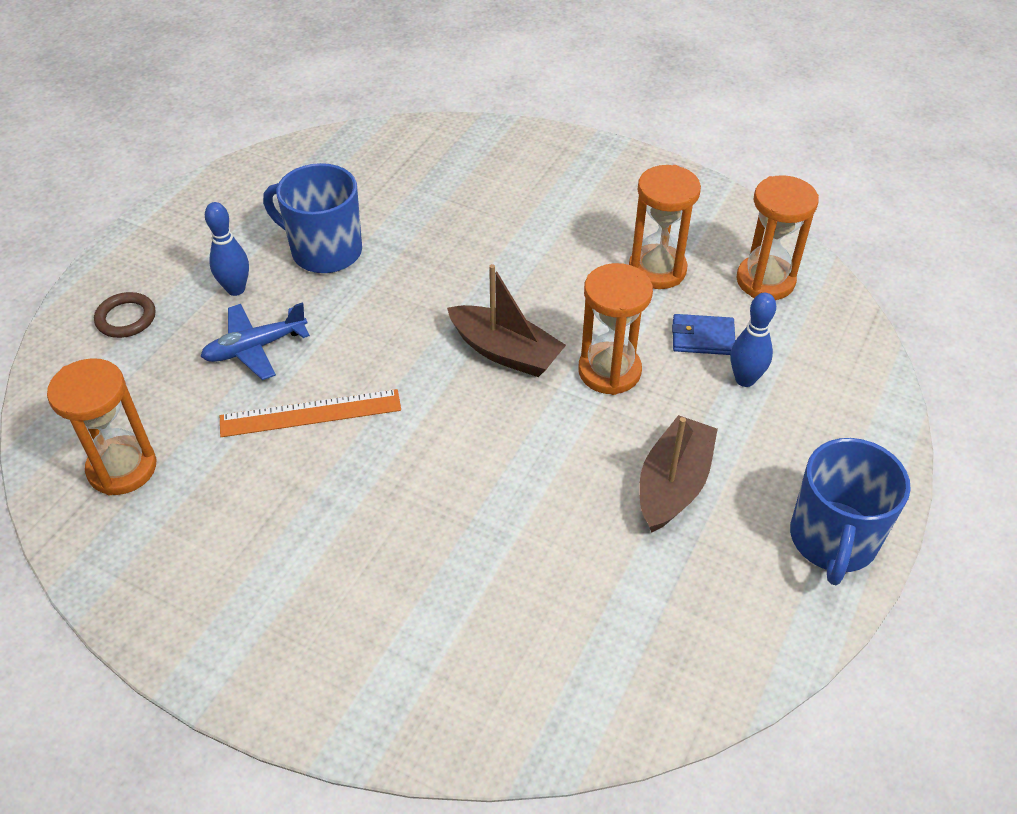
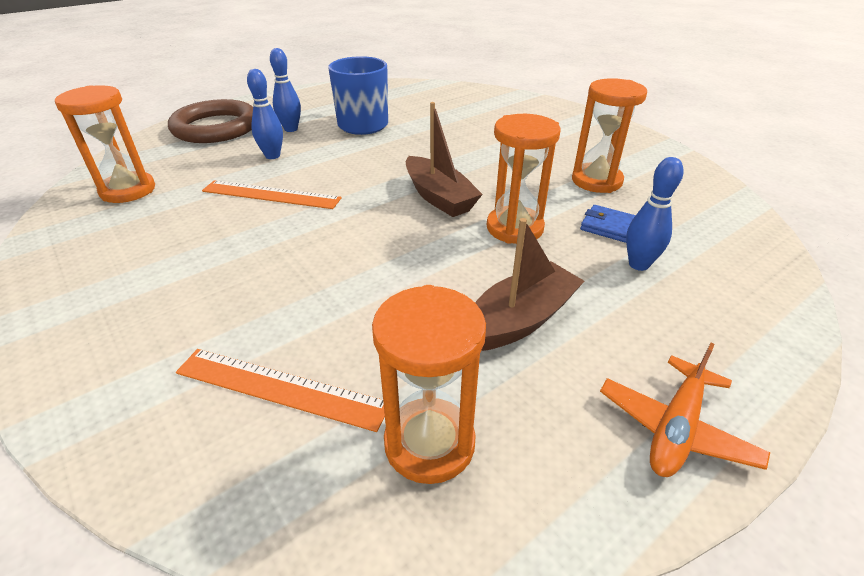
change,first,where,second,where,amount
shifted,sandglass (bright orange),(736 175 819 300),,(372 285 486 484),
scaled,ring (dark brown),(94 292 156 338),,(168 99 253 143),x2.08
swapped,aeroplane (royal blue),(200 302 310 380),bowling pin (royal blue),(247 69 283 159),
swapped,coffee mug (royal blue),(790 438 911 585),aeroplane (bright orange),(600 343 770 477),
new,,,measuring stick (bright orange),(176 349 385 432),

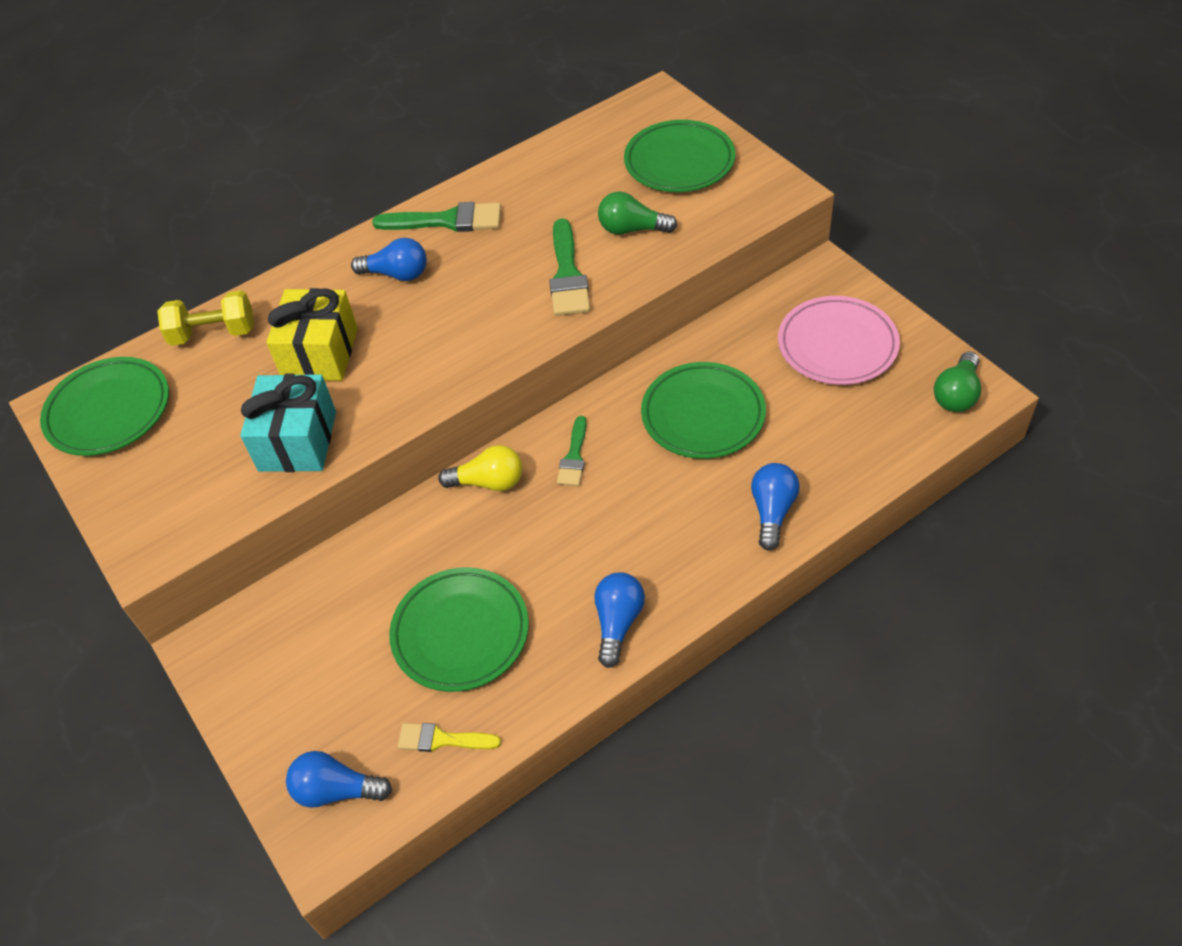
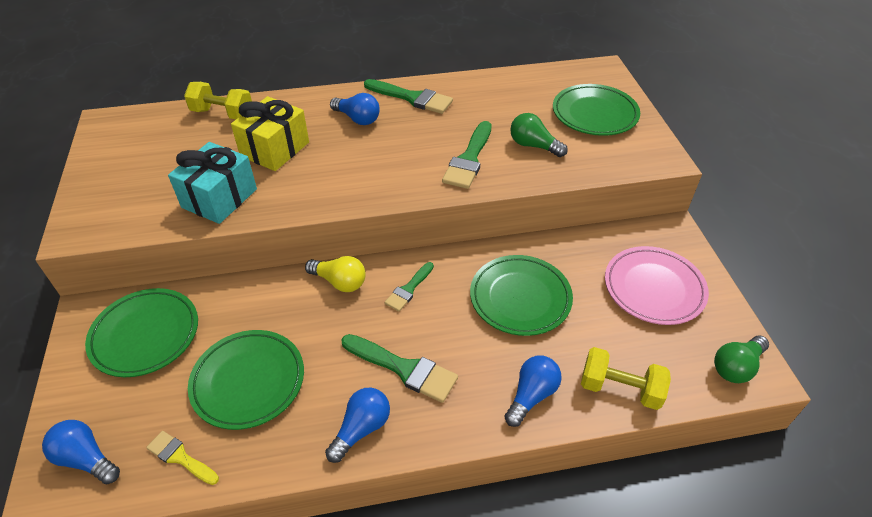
change,first,where,second,where,amount
shifted,flat dish (leaf-green),(40 357 169 456),,(85 288 198 377),
new,,,paintbrush (leaf-green),(341 334 458 403),
new,,,free weight (bright yellow),(581 347 671 410),

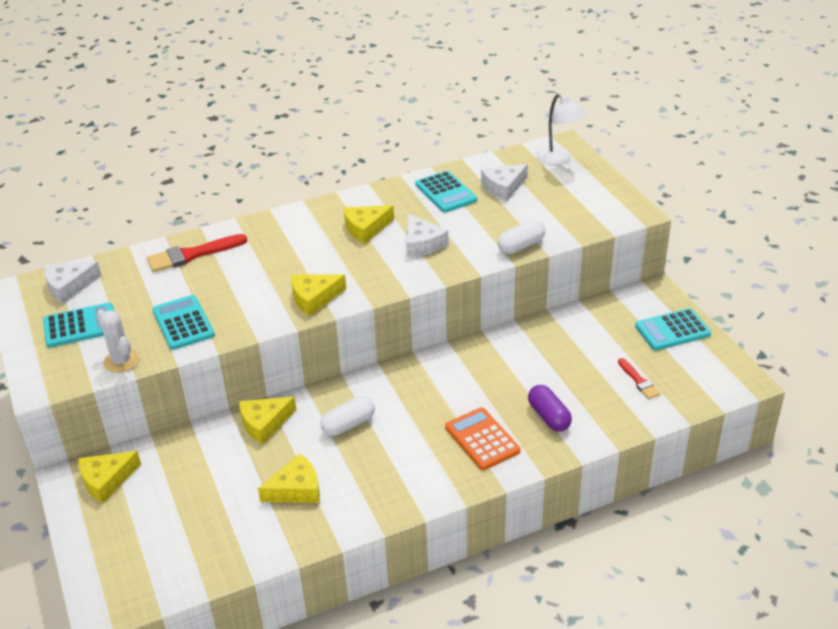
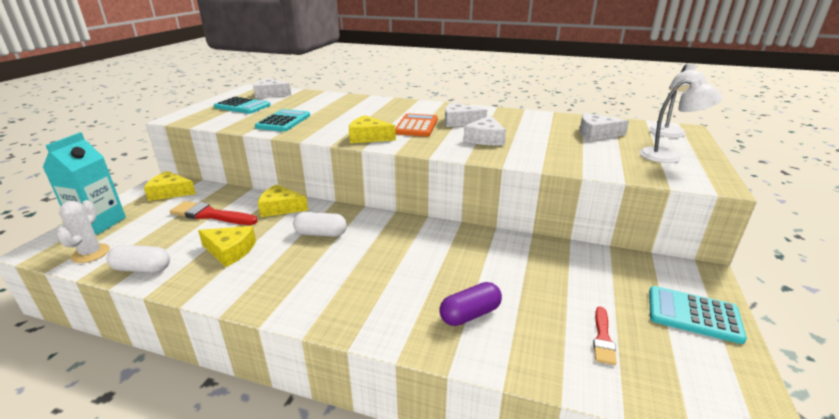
change,first,where,second,where,amount
gone,pocket calculator (teal),(415 171 477 212),,,
repainted,cheese wedge (bright yellow),(344 205 394 244),cheese wedge (pure white),(445 102 487 127),
shifted,pill shape (pure white),(498 219 545 254),,(107 245 170 273),
shifted,paintbrush (red),(147 234 247 272),,(170 201 258 225),
shifted,prickly plant (pure white),(96 309 139 373),,(57 200 110 263),
rotated,pill shape (royal purple),(528 385 572 432),,(439 282 502 326),45 degrees clockwise
shifted,pocket calculator (bright orange),(445 407 520 470),,(395 113 438 137),
new,,,reading lamp (pure white),(639 78 723 163),
new,,,juice carton (teal),(42 132 126 234),

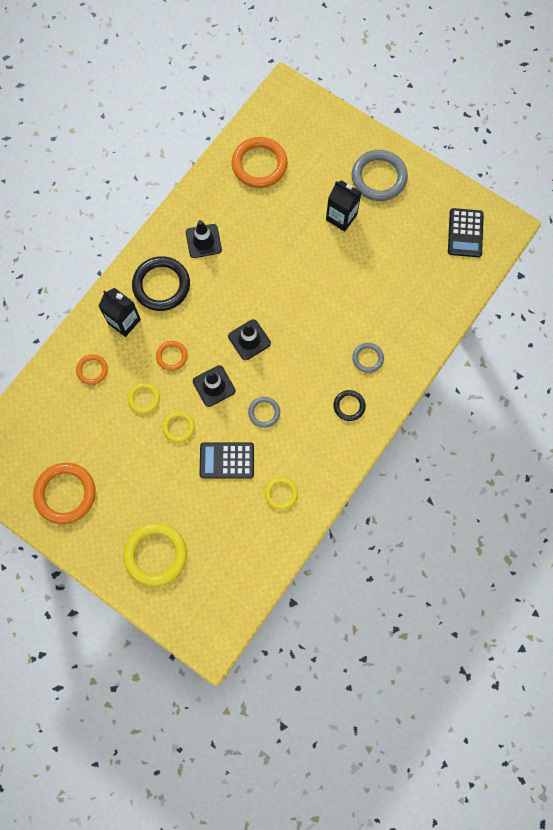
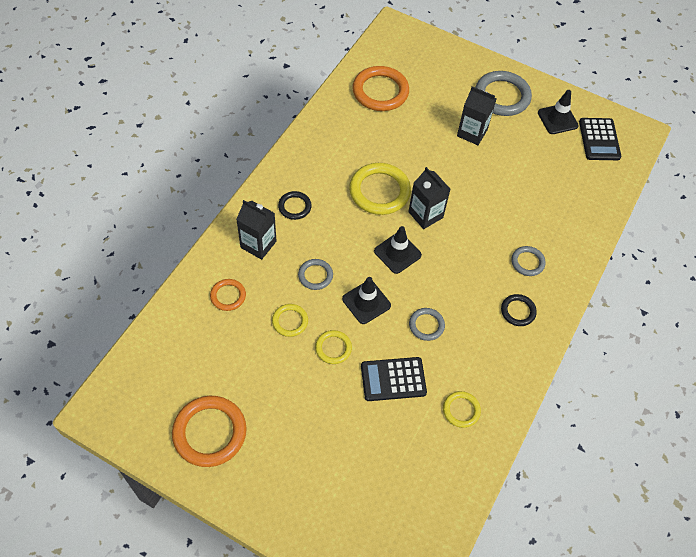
change,first,where,second,where,amount
shifted,road cone (ebony),(186 220 222 258),,(538 90 579 134),
scaled,ring (ebony),(132 256 190 311),,(278 191 312 220),x0.53
repainted,ring (bright orange),(156 341 188 371),ring (grey),(298 259 333 290),
shifted,ring (bright yellow),(124 523 187 587),,(349 163 411 215),
new,,,juice carton (ebony),(408 167 450 229),

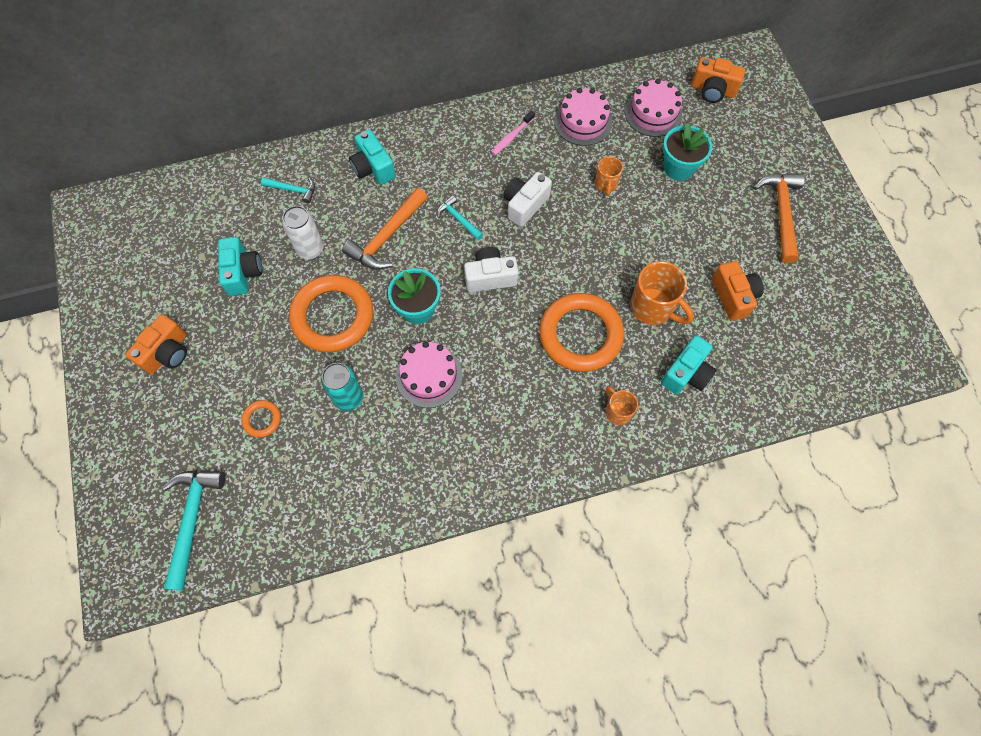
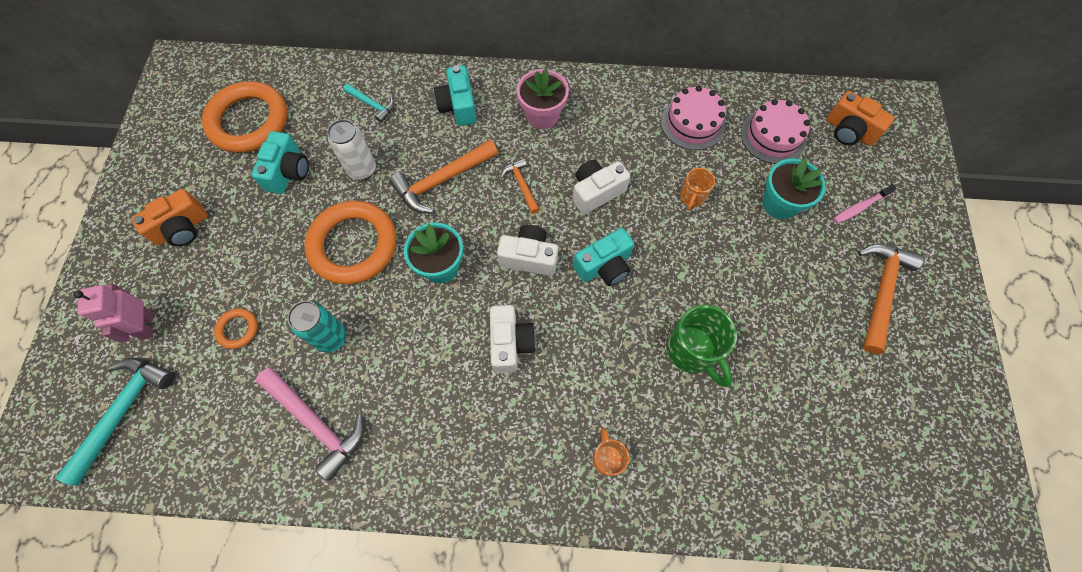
change,first,where,second,where,amount
shifted,dental brush (pink),(491 111 535 155),,(833 184 897 223),
repainted,hammer (teal),(437 195 483 240),hammer (bright orange),(500 158 540 214),
repainted,coffee mug (bright orange),(630 261 694 325),coffee mug (leaf-green),(667 305 737 387),
gone,camera (bright orange),(712 261 764 321),,,
shifted,ring (bright orange),(539 293 624 372),,(202 81 288 153),
shifted,camera (teal),(661 335 717 394),,(573 228 634 286),
gone,layer cake (pink),(396 341 463 408),,,
new,,,plant pot (pink),(517 69 569 129),
new,,,robot (pink),(73 283 153 343),
new,,,camera (pure white),(490 305 536 373),
new,,,hammer (pink),(256 368 364 481),

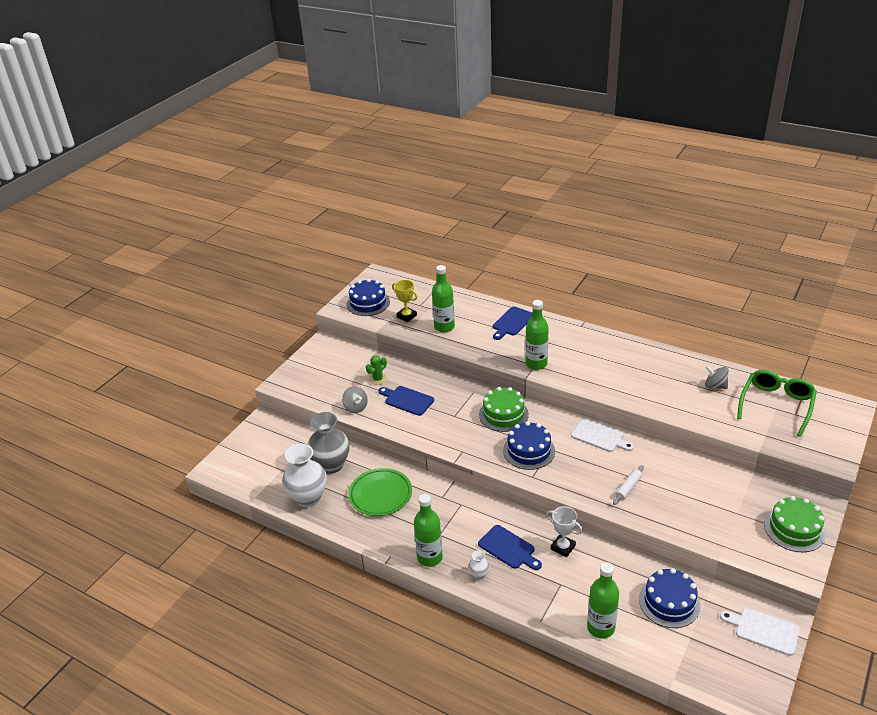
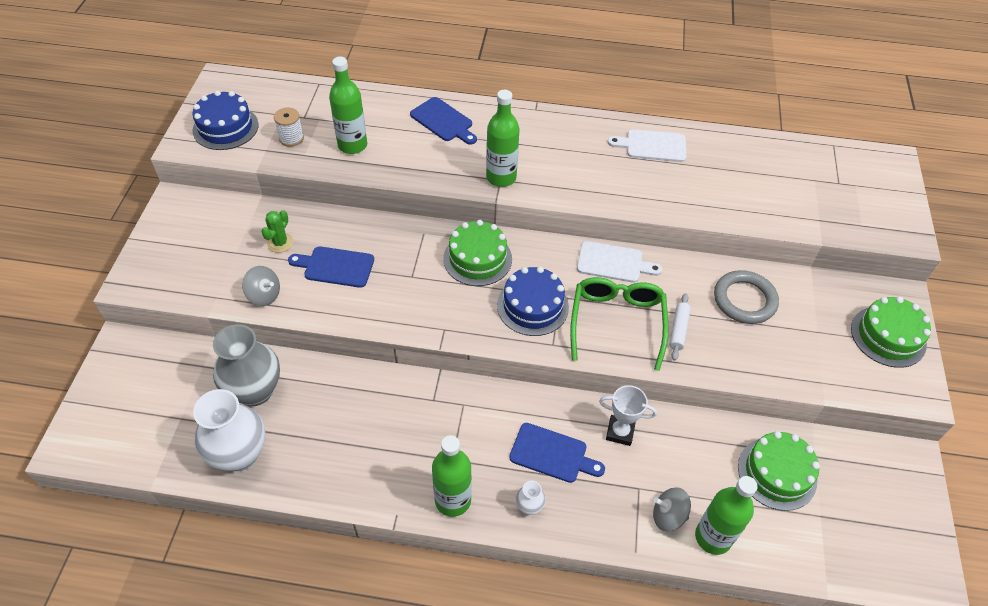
change,first,where,second,where,amount
swapped,prize cup (bright yellow),(392 280 418 322),reel of thread (pure white),(274 107 304 147),
rotated,cutting board (royal blue),(493 307 533 340),,(410 97 477 145),60 degrees counterclockwise
shifted,spinning top (grey),(705 366 729 389),,(653 487 691 531),
shifted,eyeglasses (leaf-green),(737 370 817 437),,(570 277 668 371),
gone,flat dish (leaf-green),(348 468 412 516),,,
repainted,layer cake (royal blue),(639 568 701 628),layer cake (leaf-green),(738 431 820 511),
shifted,cutting board (pure white),(720 608 800 656),,(608 129 686 162),
new,,,ring (grey),(714 270 779 324),

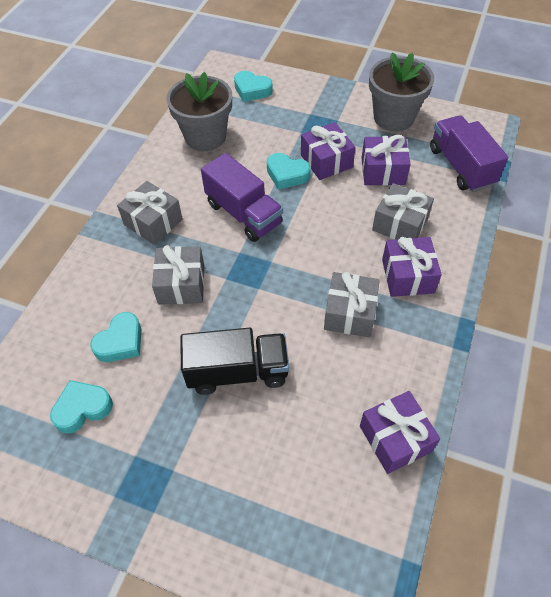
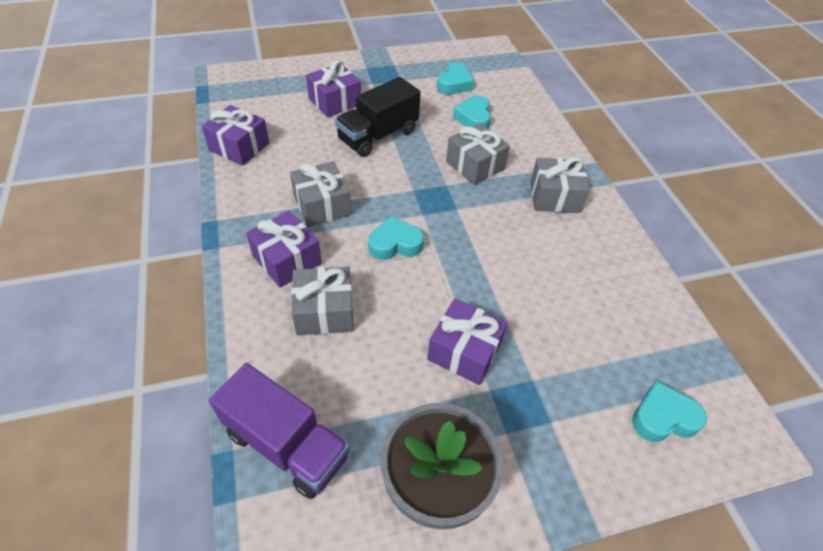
change,first,where,second,where,amount
gone,plant pot (grey),(167 72 232 151),,,
shifted,gift (royal purple),(362 135 411 185),,(306 60 361 118),
gone,lorry (royal purple),(201 153 283 242),,,
shifted,heart shape (teal),(267 153 311 189),,(368 216 424 260),

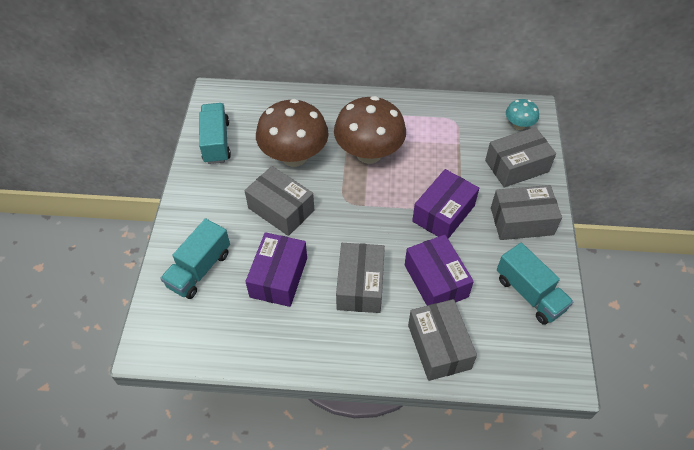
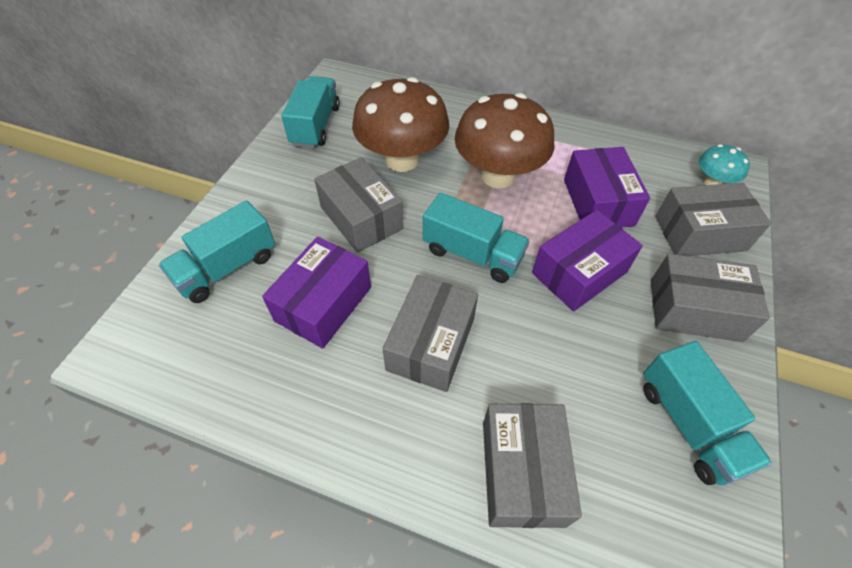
change,first,where,second,where,amount
shifted,package (royal purple),(405 235 474 306),,(564 147 650 228),
new,,,lorry (teal),(423 193 530 283),

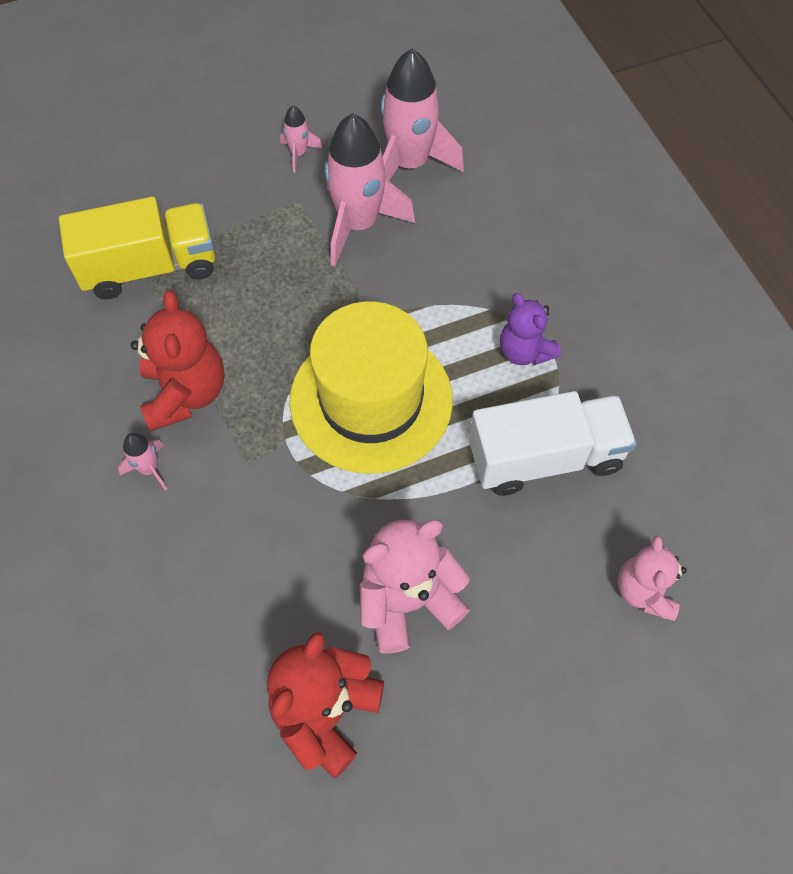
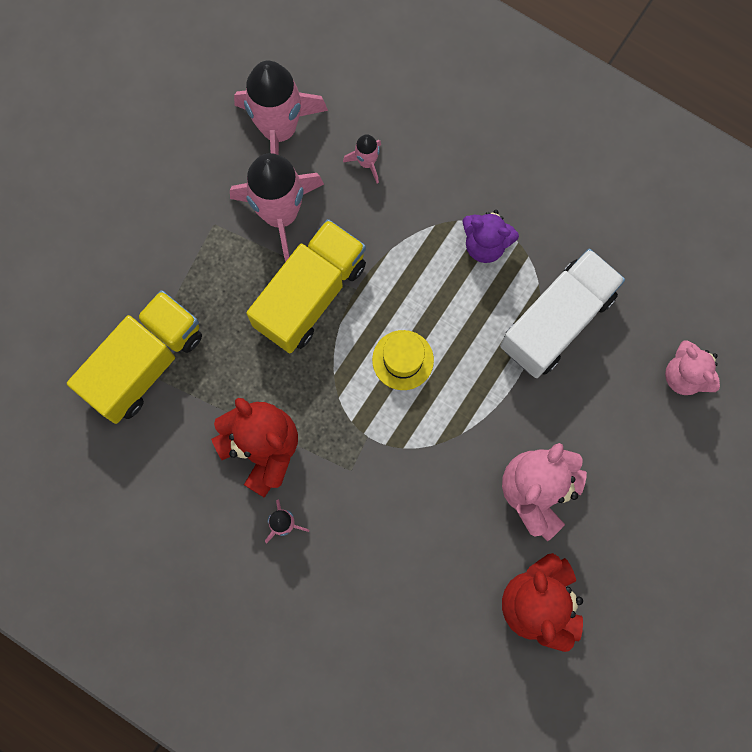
change,first,where,second,where,amount
shifted,toy rocket (pink),(280 106 322 173),,(343 134 381 183),
scaled,tall hat (bright yellow),(290 301 453 474),,(372 330 434 390),x0.43
new,,,lorry (bright yellow),(246 219 366 353),

